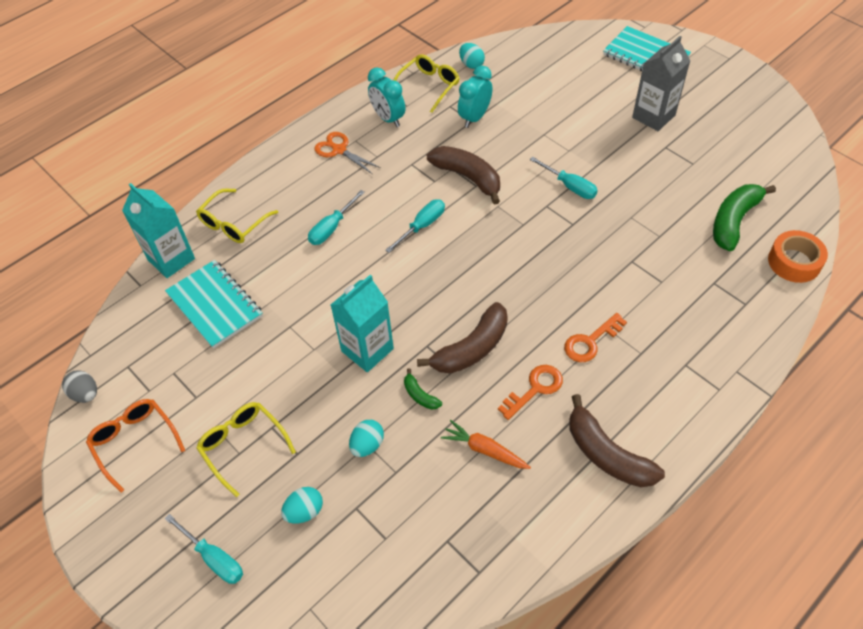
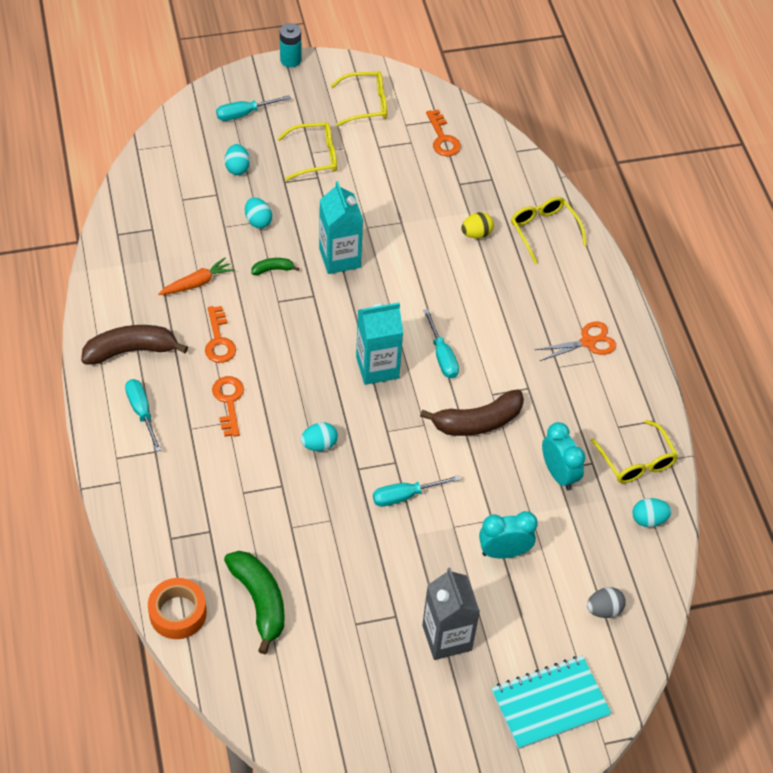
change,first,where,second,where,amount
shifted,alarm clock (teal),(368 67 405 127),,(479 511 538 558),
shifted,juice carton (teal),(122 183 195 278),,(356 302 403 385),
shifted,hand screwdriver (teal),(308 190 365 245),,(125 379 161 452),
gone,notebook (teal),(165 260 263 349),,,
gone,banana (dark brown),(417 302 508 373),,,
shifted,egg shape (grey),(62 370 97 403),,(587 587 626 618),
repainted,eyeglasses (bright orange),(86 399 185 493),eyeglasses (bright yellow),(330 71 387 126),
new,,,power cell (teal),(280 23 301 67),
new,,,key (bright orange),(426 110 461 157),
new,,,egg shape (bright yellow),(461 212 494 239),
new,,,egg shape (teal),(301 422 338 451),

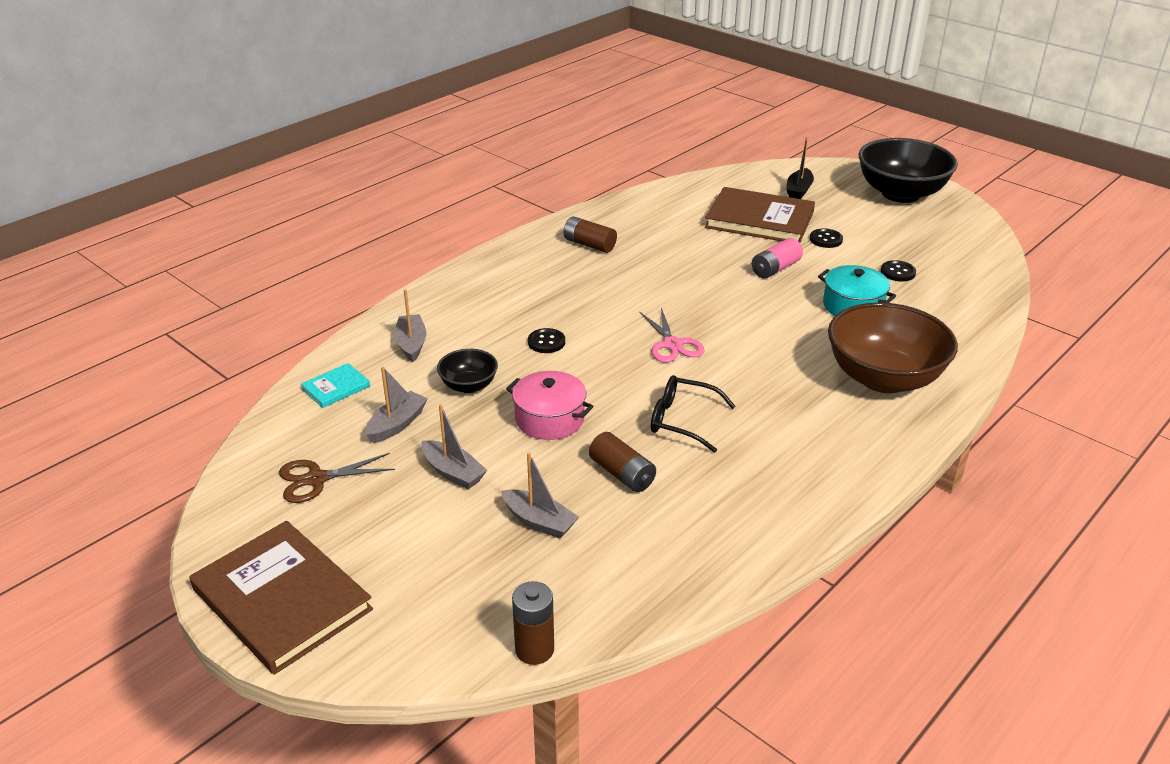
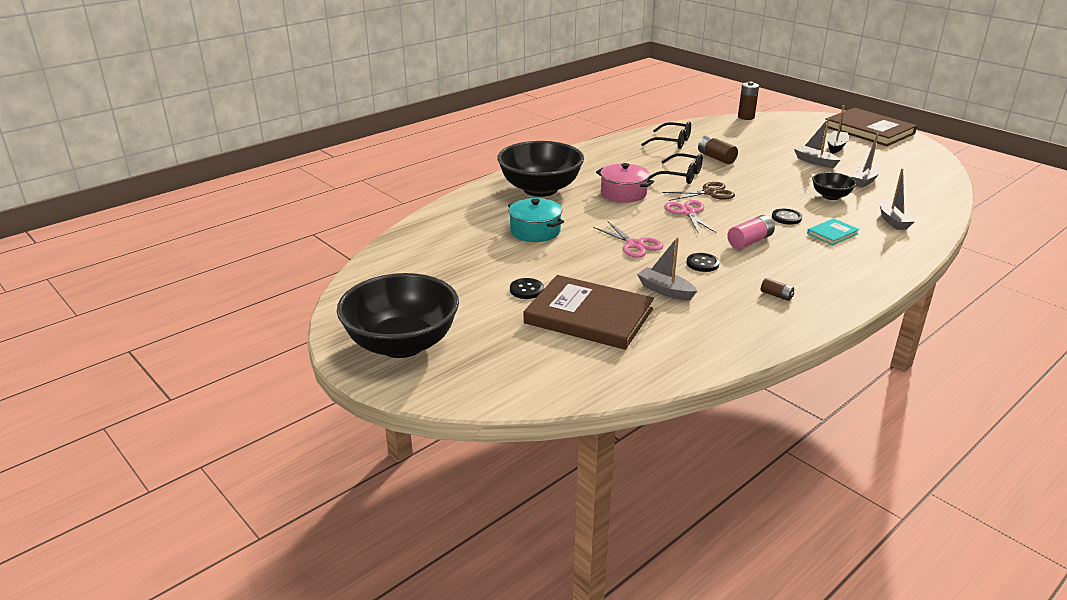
change,first,where,second,where,amount
shifted,sailboat (ebony),(786 137 814 199),,(827 105 849 154),
scaled,power cell (dark brown),(563 216 617 253),,(761 278 794 301),x0.57
shifted,power cell (pink),(752 238 803 279),,(727 215 775 249),
shifted,shirt button (ebony),(881 260 916 282),,(687 253 720 272),
repainted,bowl (dark brown),(828 302 958 393),bowl (ebony),(497 141 584 197),
shifted,book (teal),(301 363 370 408),,(807 218 860 245),
shifted,stockpot (pink),(506 371 593 440),,(596 163 654 203),
shifted,pair of scissors (dark brown),(279 453 395 503),,(662 182 735 201),
shifted,sailboat (grey),(501 453 579 539),,(637 237 697 300),
new,,,eyeglasses (ebony),(641 122 691 149),
new,,,pair of scissors (pink),(593 222 664 258),

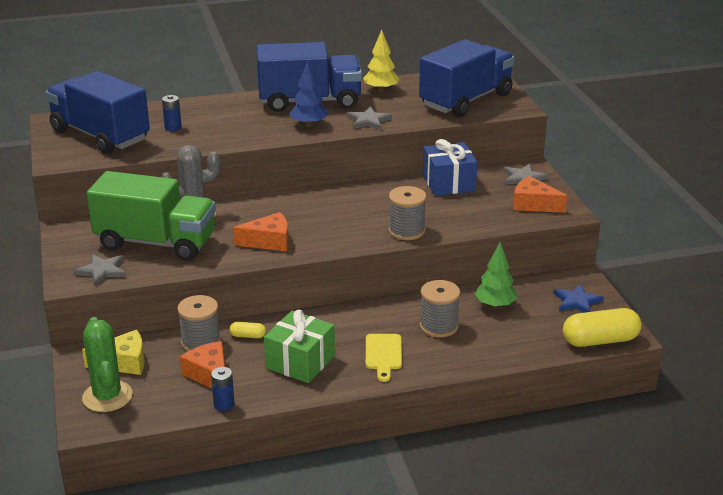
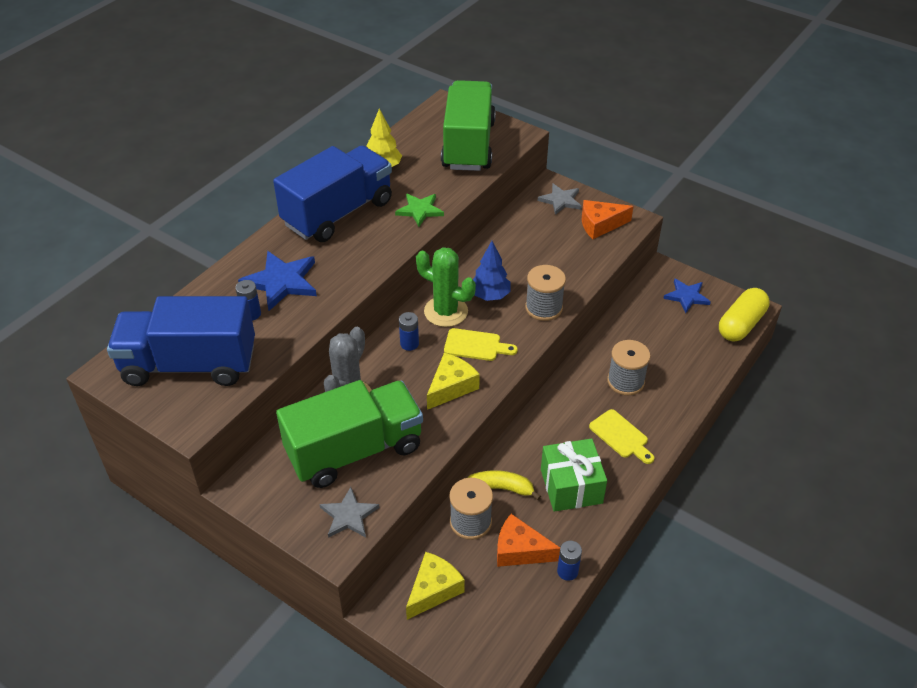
change,first,where,second,where,amount
repainted,lorry (royal blue),(419 39 514 117),lorry (leaf-green),(441 80 496 171),
shifted,fir tree (royal blue),(289 61 327 127),,(473 241 511 301),
repainted,star shape (grey),(347 107 392 130),star shape (leaf-green),(395 194 444 227),
gone,gift (royal blue),(423 139 477 196),,,
repainted,cheese wedge (bright orange),(233 212 289 252),cheese wedge (bright yellow),(427 353 480 410),
gone,fir tree (leaf-green),(475 242 517 309),,,
shifted,prickly plant (leaf-green),(82 317 133 412),,(416 247 476 327),
swapped,pill shape (bright yellow),(229 322 266 338),banana (bright yellow),(467 470 541 500),
new,,,star shape (royal blue),(238 251 317 311),
new,,,power cell (royal blue),(399 312 419 351),
new,,,cutting board (bright yellow),(444 328 518 361),

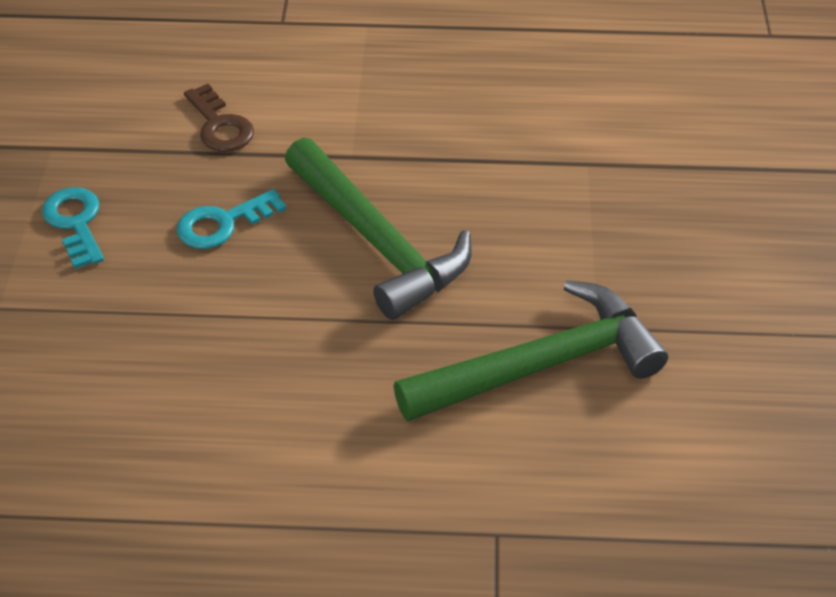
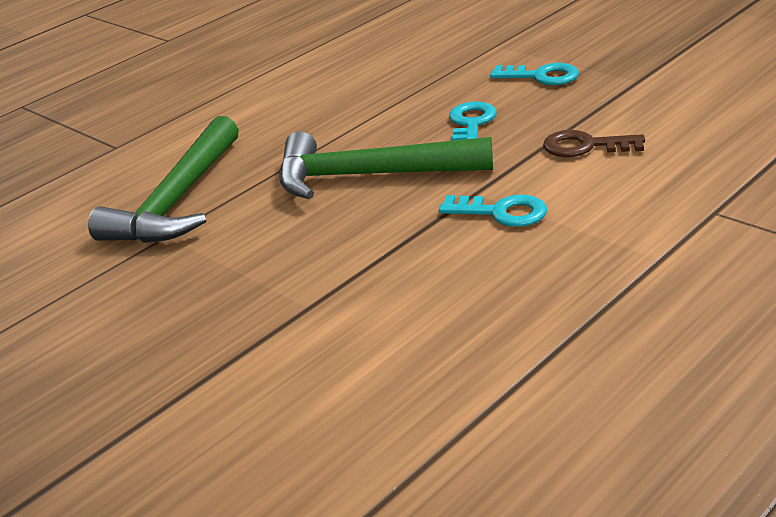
change,first,where,second,where,amount
new,,,key (teal),(439 195 547 227),

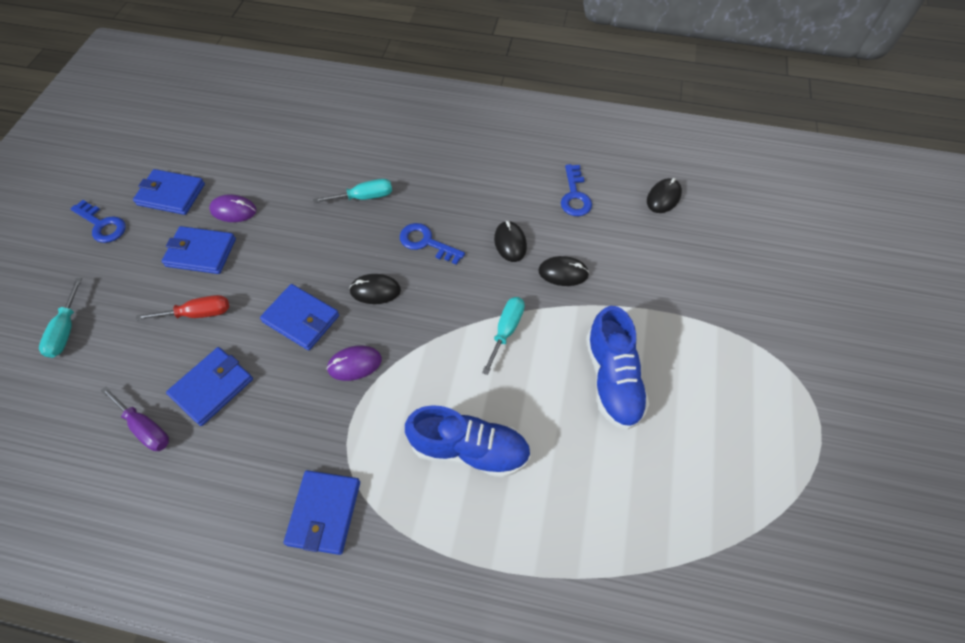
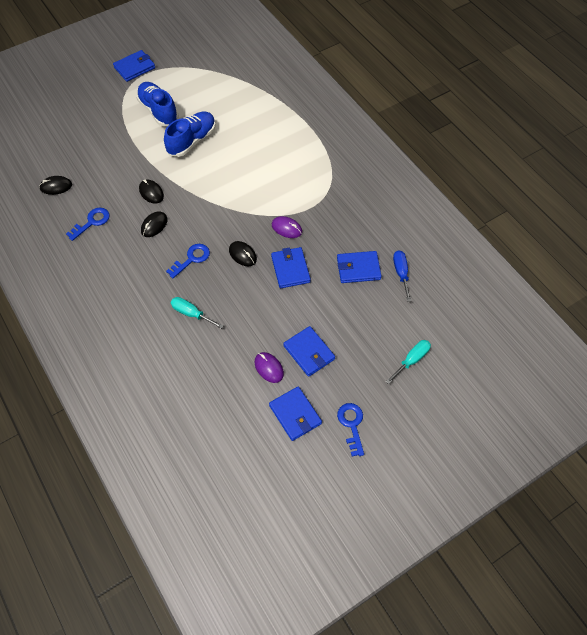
change,first,where,second,where,amount
rotated,key (royal blue),(400 223 465 265),,(166 244 210 278),120 degrees counterclockwise
gone,hand screwdriver (red),(136 295 229 321),,,
gone,hand screwdriver (teal),(482 297 525 375),,,
repainted,hand screwdriver (royal purple),(101 386 169 451),hand screwdriver (royal blue),(393 250 411 302),
shifted,sneaker (royal blue),(405 405 531 478),,(136 82 179 127),
shifted,wallet (royal blue),(284 470 360 555),,(113 50 155 82),

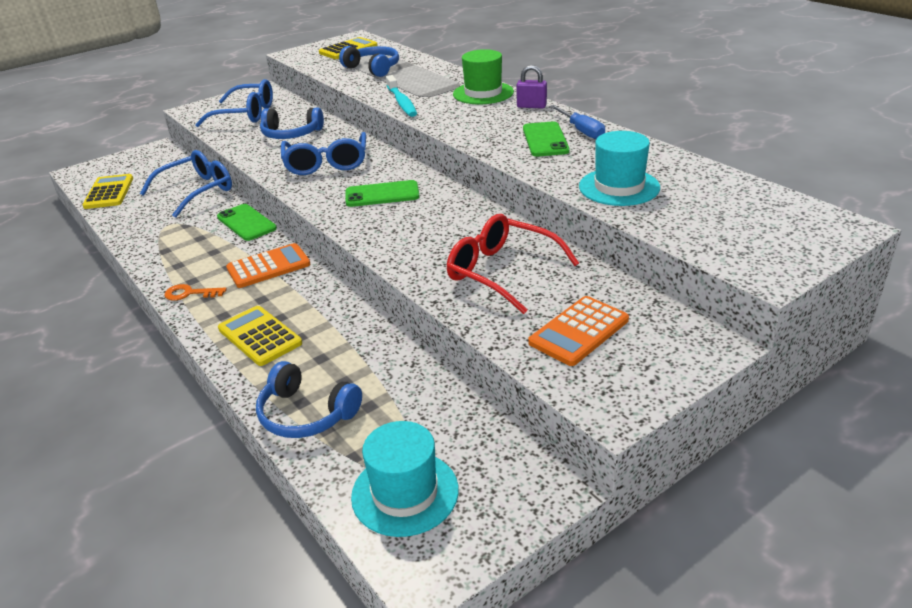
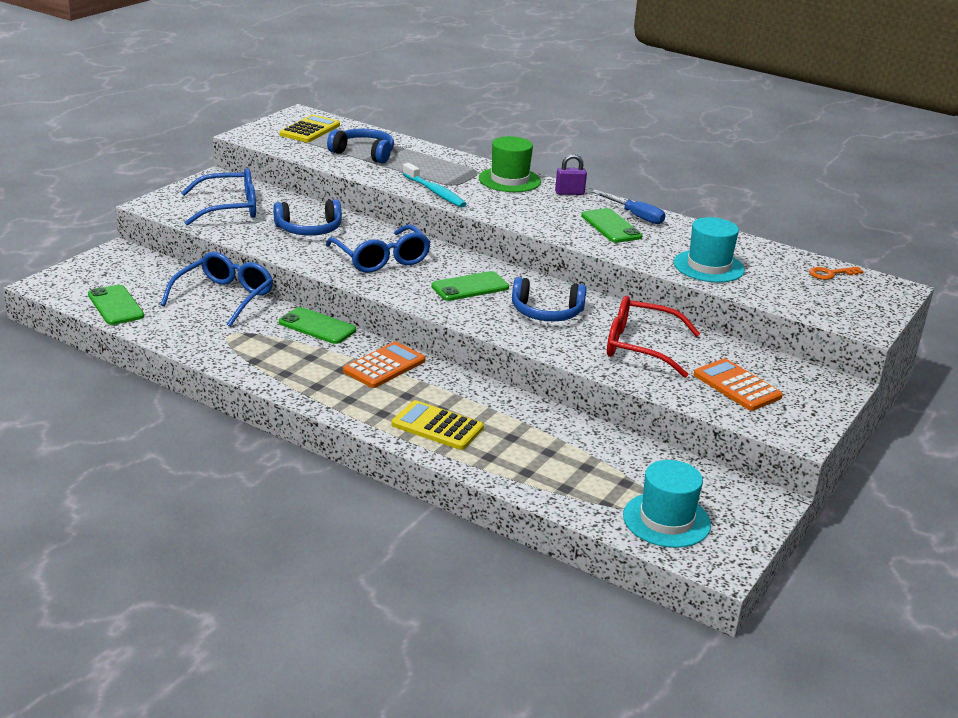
change,first,where,second,where,amount
swapped,pocket calculator (bright yellow),(82 174 133 209),smartphone (leaf-green),(88 285 144 325),
shifted,key (bright orange),(164 284 227 301),,(809 267 864 280),
rotated,pocket calculator (bright orange),(528 296 629 366),,(694 358 783 411),120 degrees clockwise
shifted,headset (royal blue),(256 361 362 438),,(512 277 587 322),

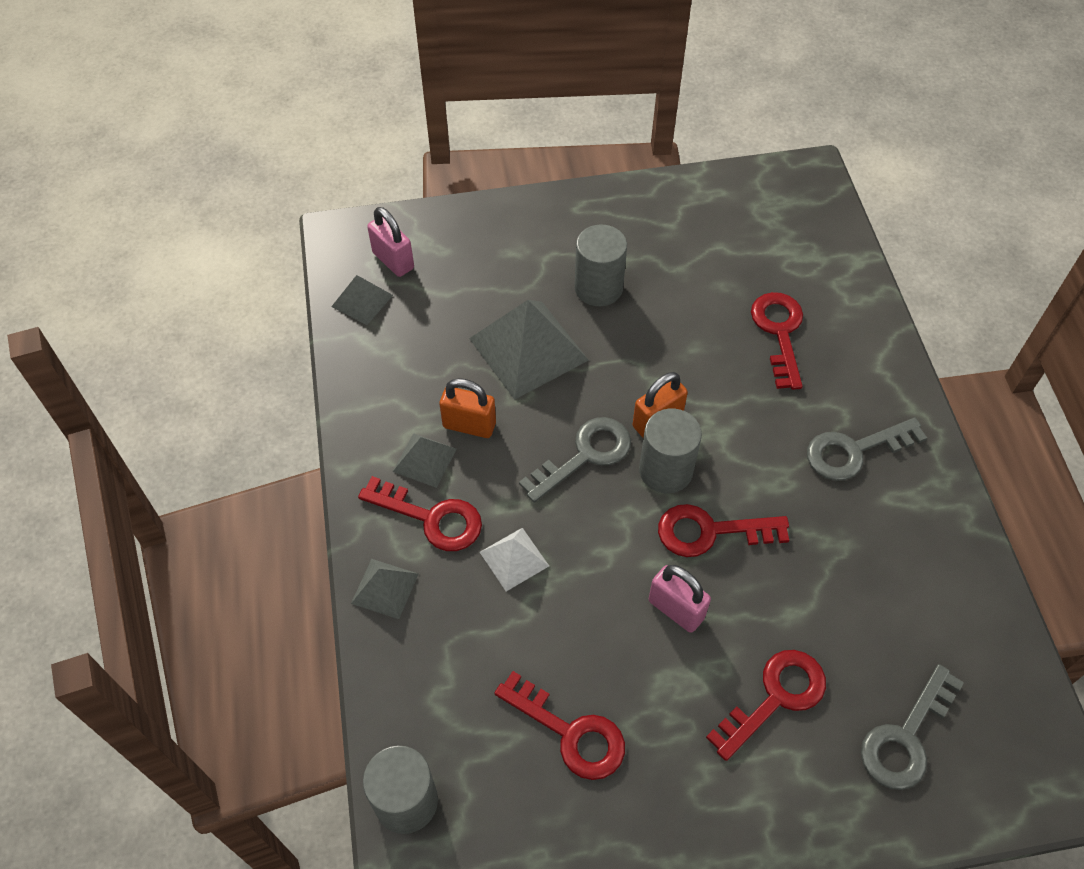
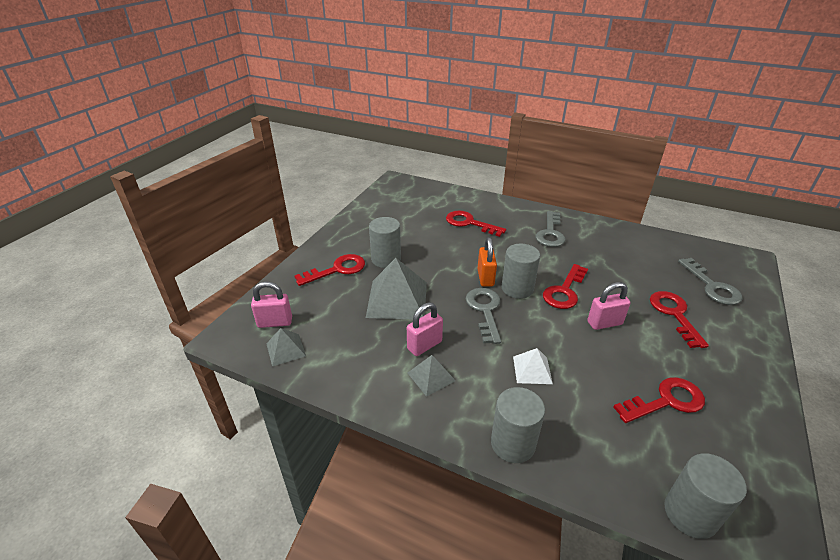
change,first,where,second,where,amount
repainted,small lock (bright orange),(440 378 496 438),small lock (pink),(407 302 443 356),
shifted,key (red),(358 476 482 551),,(295 254 365 286),
swapped,pyramid (grey),(351 559 418 619),cylinder (grey),(491 387 545 463),

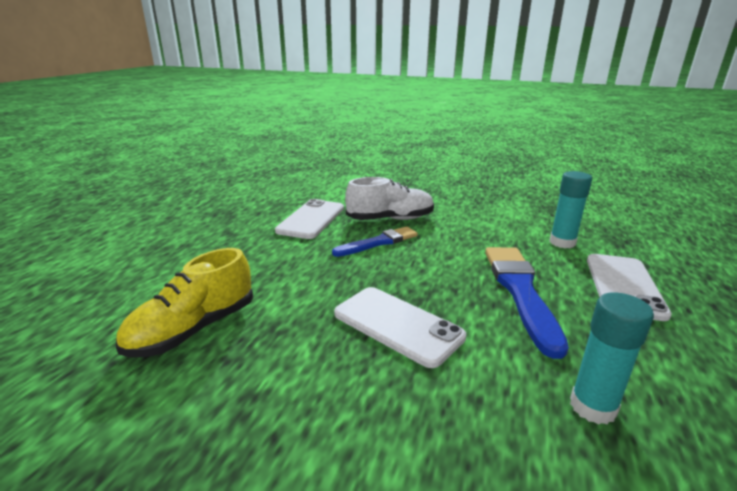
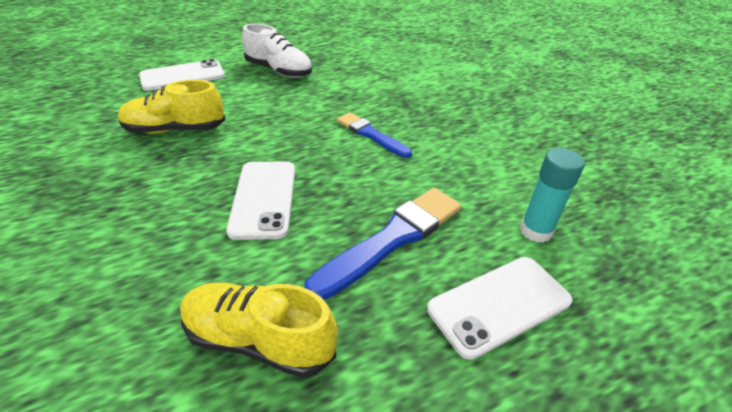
change,first,where,second,where,amount
shifted,sneaker (pure white),(345 177 434 220),,(242 23 312 78),
shifted,smartphone (pure white),(275 199 344 239),,(139 59 225 91),
rotated,paintbrush (royal blue),(332 226 418 257),,(337 112 412 158),150 degrees counterclockwise
swapped,stick of glue (teal),(570 292 654 425),sneaker (bright yellow),(180 282 338 378),

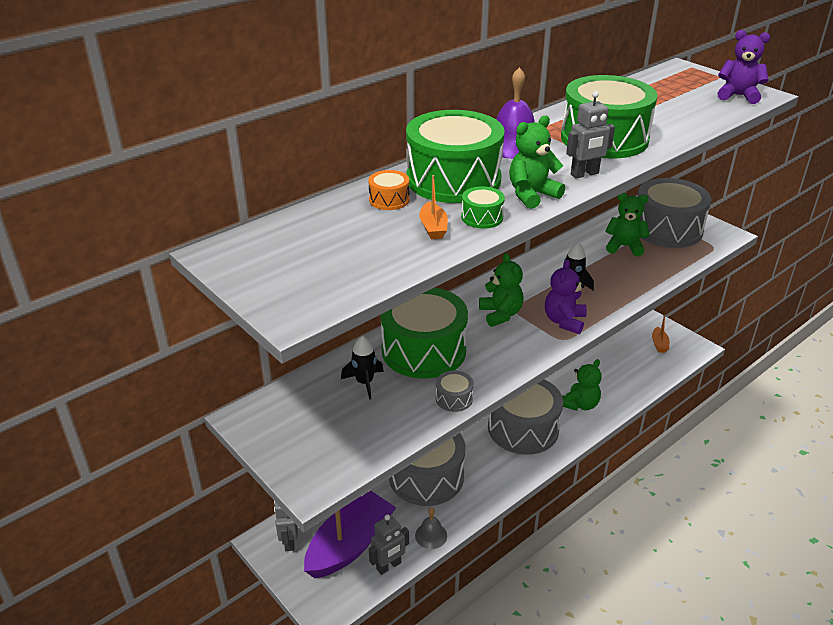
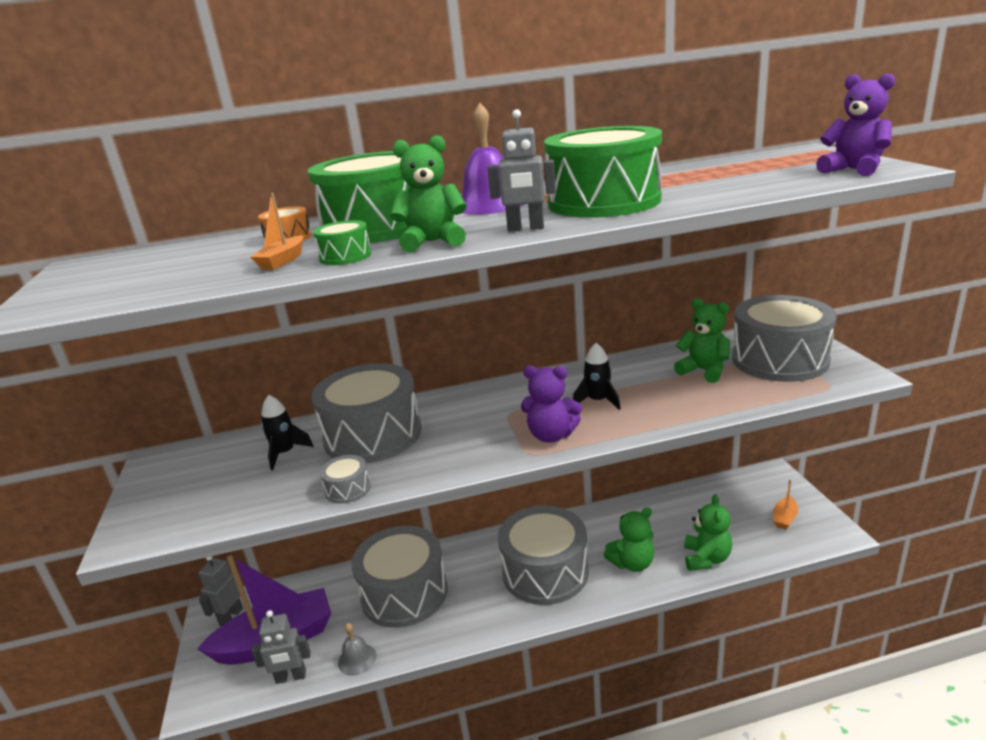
change,first,where,second,where,amount
shifted,teddy (leaf-green),(479 253 524 327),,(684 494 732 571),
rotated,teddy (royal purple),(545 259 587 334),,(521 366 582 443),120 degrees counterclockwise
repainted,toy drum (leaf-green),(380 288 468 379),toy drum (grey),(312 363 422 463),

